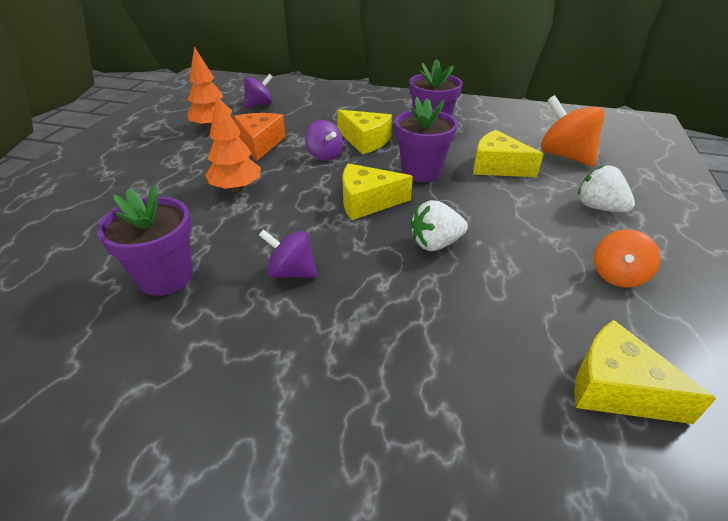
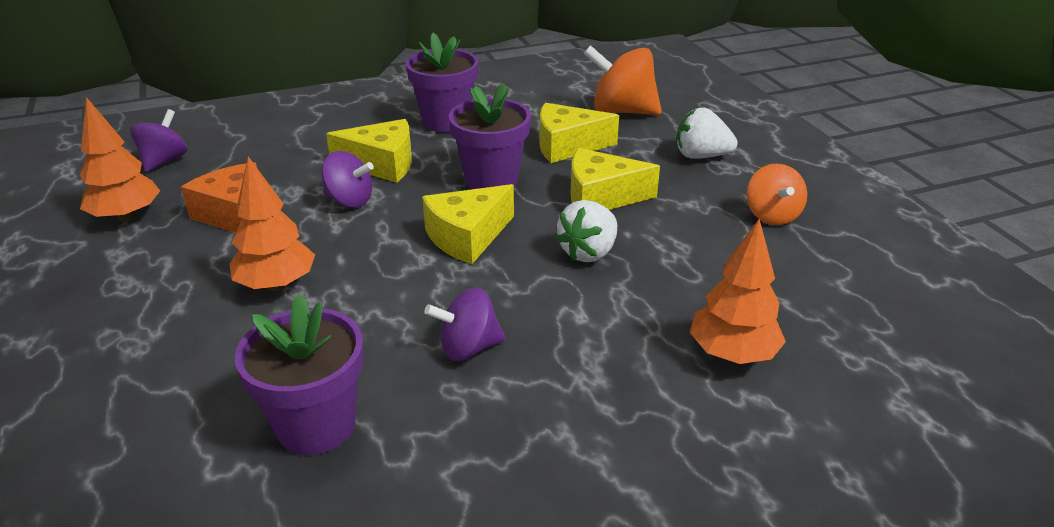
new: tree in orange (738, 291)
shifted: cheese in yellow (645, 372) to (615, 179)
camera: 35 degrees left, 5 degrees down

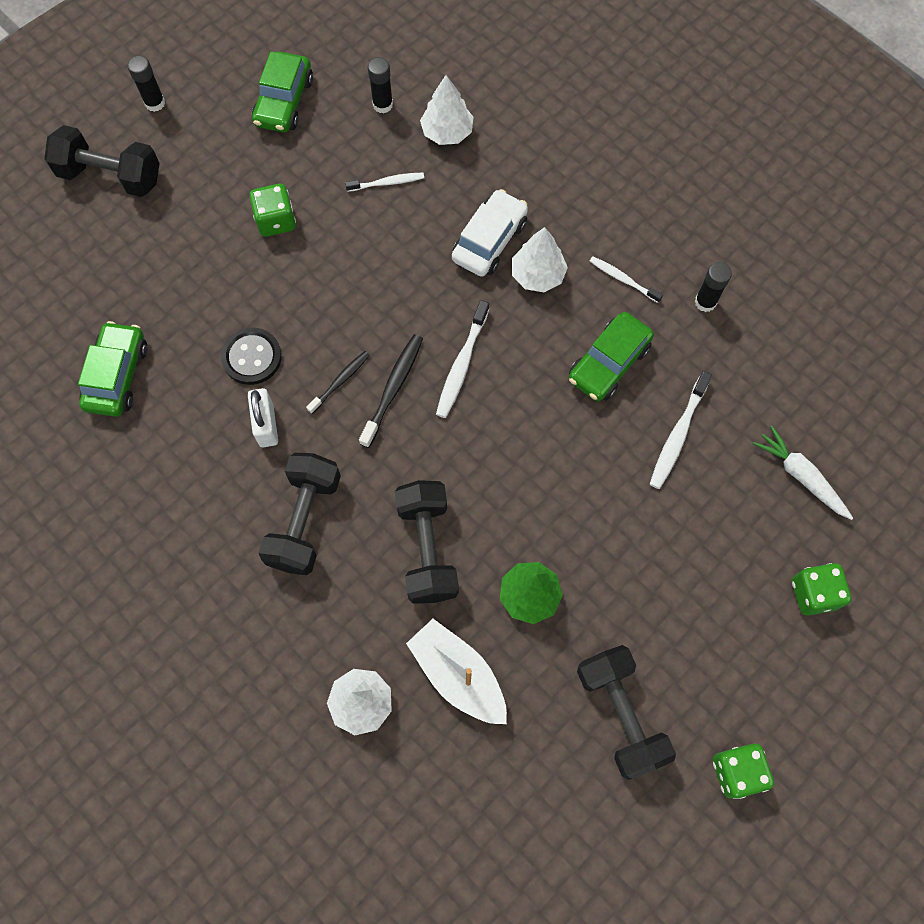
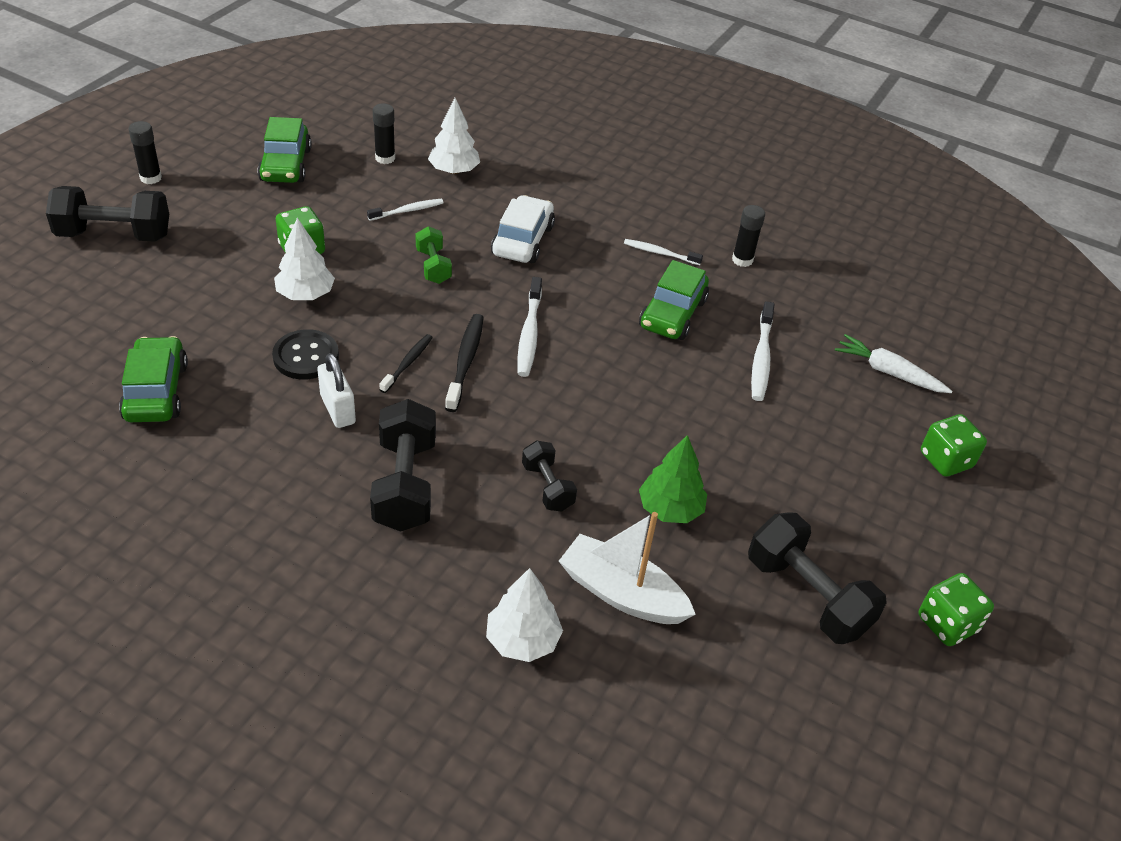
new: dumbbell in green (434, 255)
shifted: tree in white (540, 259) to (304, 259)
scaled: dumbbell in black (427, 542) = (549, 475) x0.57
camera: 20 degrees left, 25 degrees down

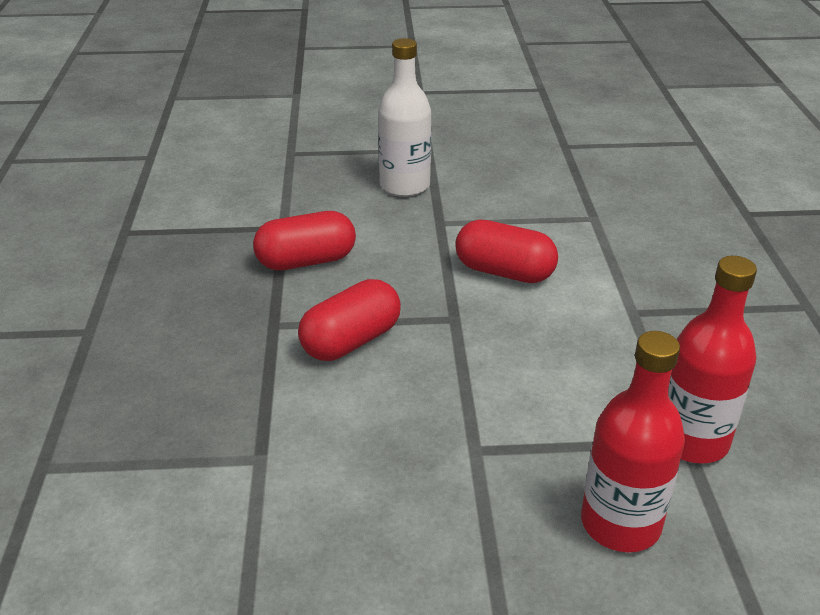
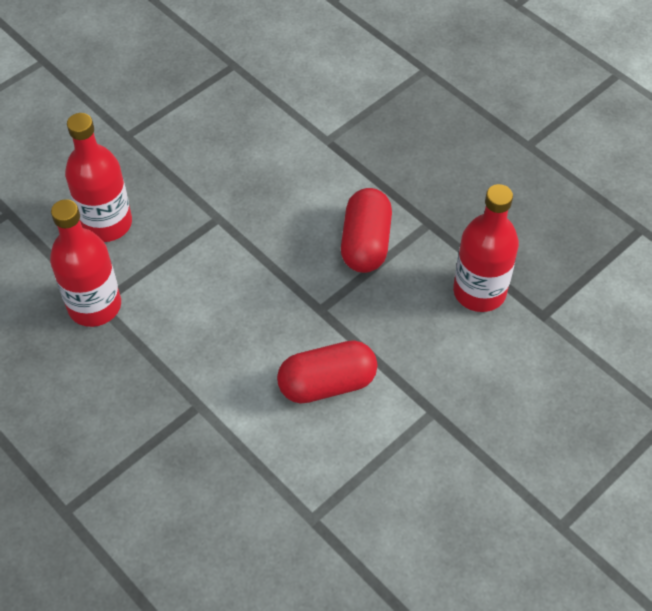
gone: bottle in white (405, 117)
swapped: capsule in red (304, 241) to bottle in red (486, 248)
camera: 140 degrees right, 20 degrees up

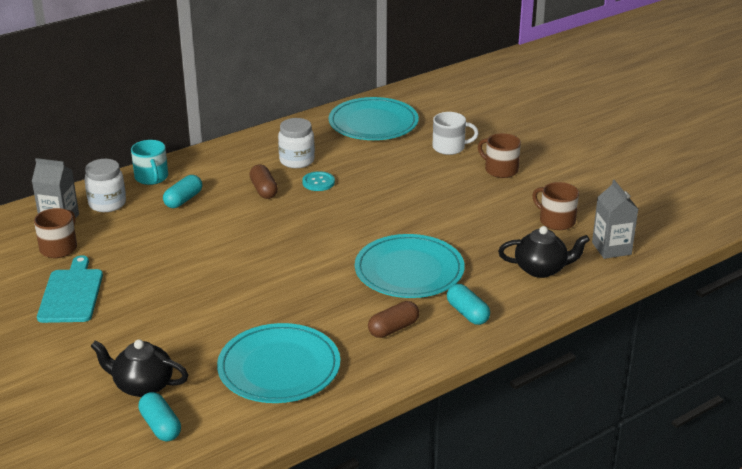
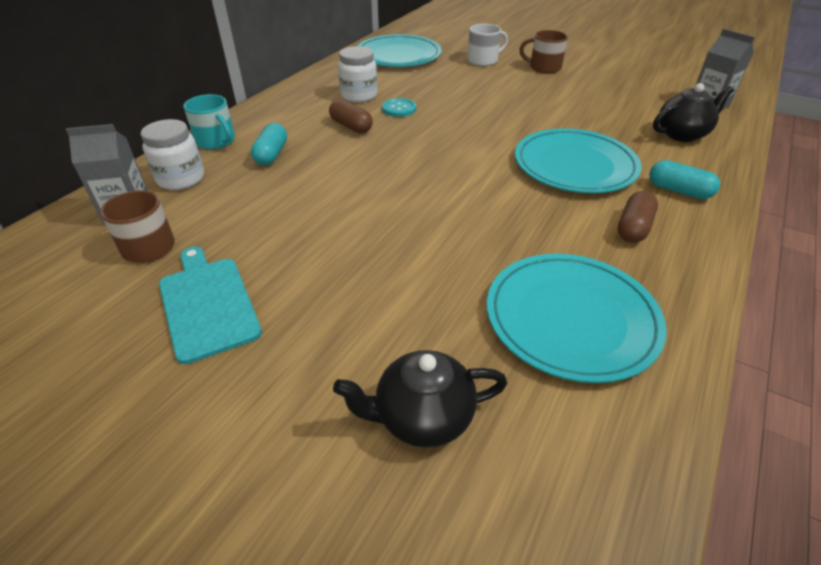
gone: mug in brown (555, 206); capsule in turquoise (159, 416)
camera: 25 degrees left, 10 degrees up

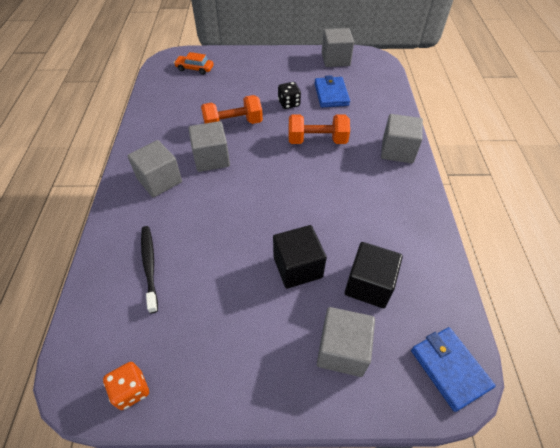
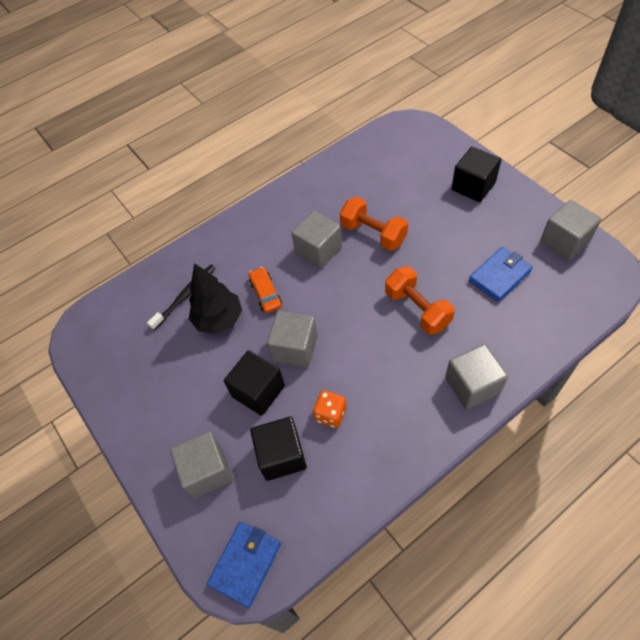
gone: dice in black (289, 95)
new: cube in black (476, 174); tree in black (215, 298)
shifted: car in orange (193, 63) to (265, 290); cube in grey (154, 168) to (292, 339); dice in orange (126, 386) to (329, 409)
camera: 60 degrees right, 5 degrees up

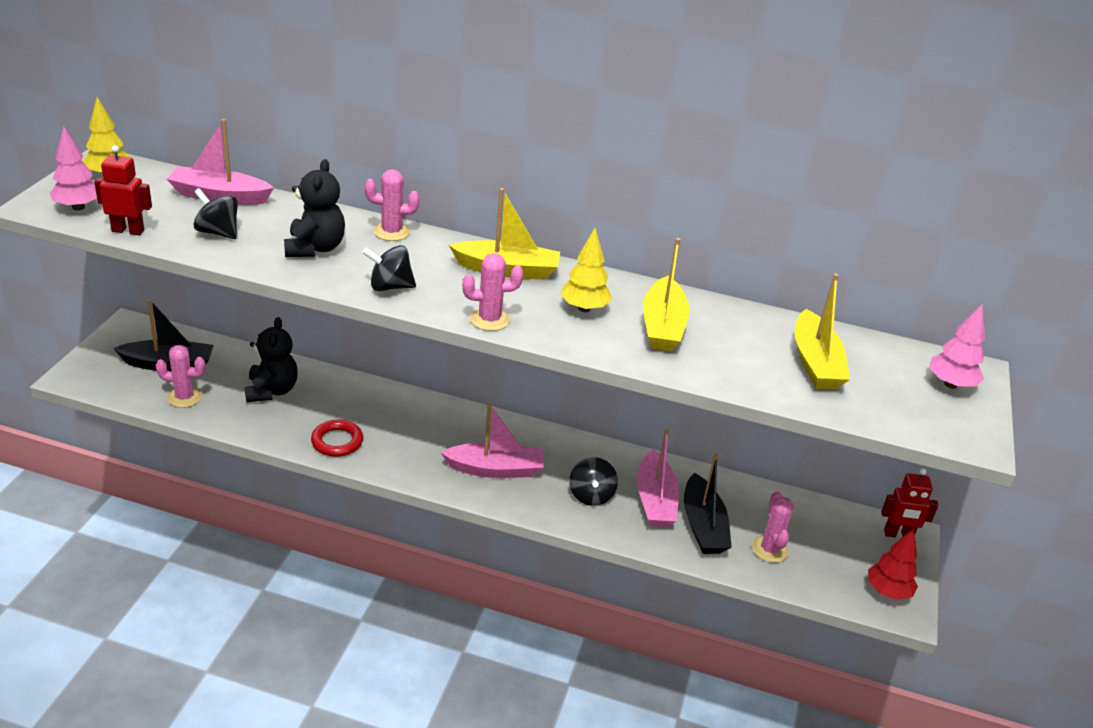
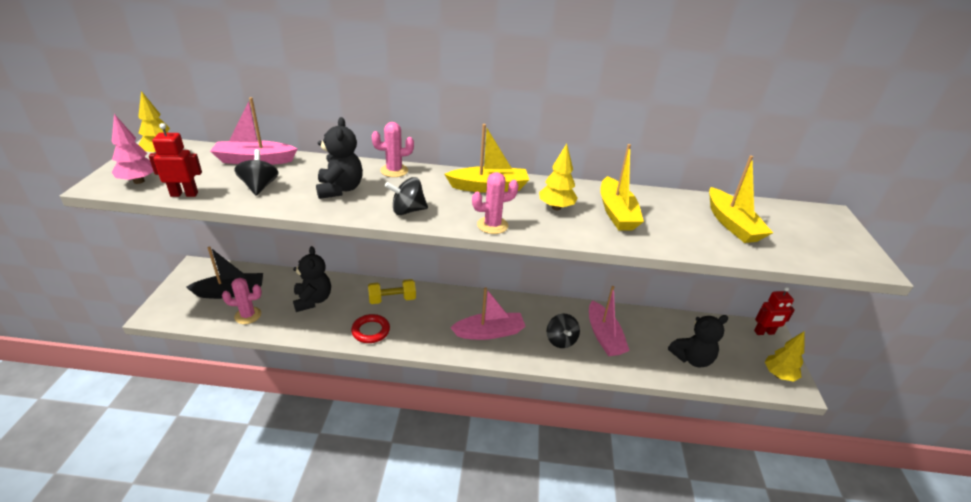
gone: tree in pink (957, 346); boat in black (708, 503)
new: dumbbell in yellow (392, 291)
swapped: cactus in pink (773, 527) to teddy bear in black (698, 341)
repainted: tree in red (893, 564) to tree in yellow (785, 356)
rotated: spinning top in black (215, 213) = (256, 172) 60 degrees clockwise
camera: 10 degrees left, 0 degrees up

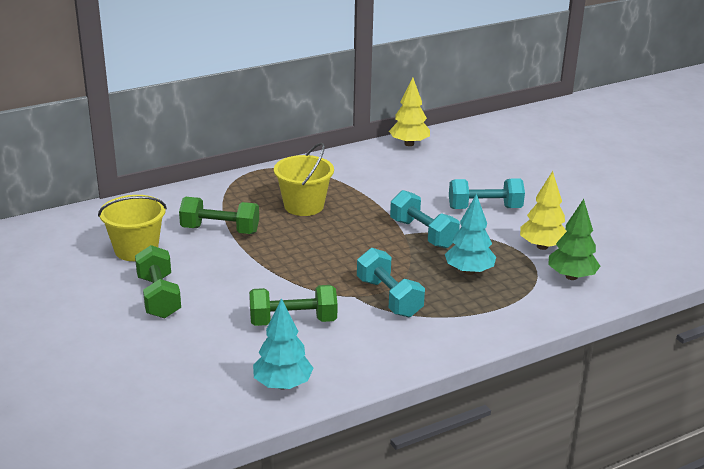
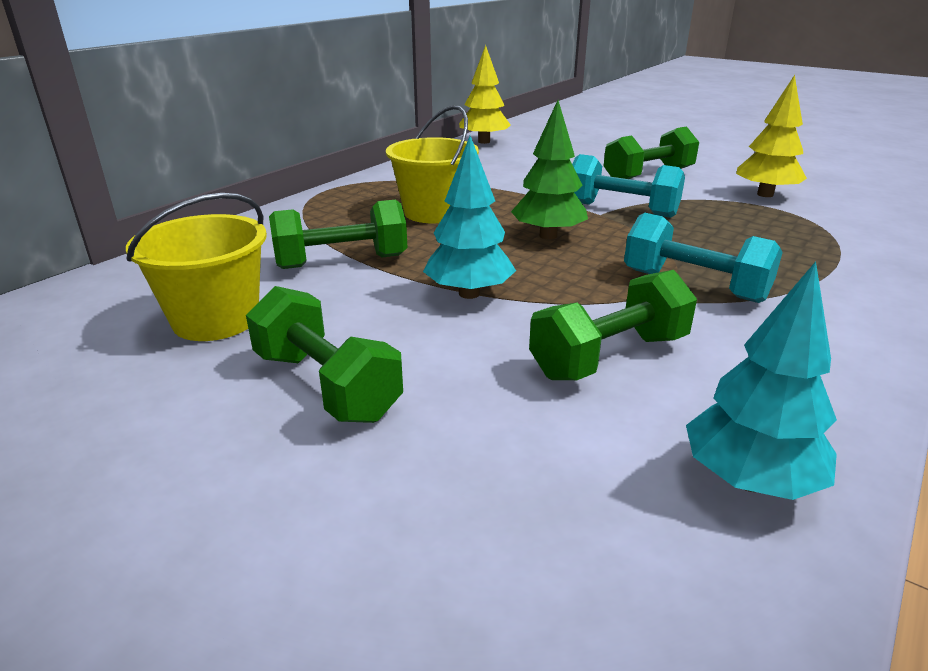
shifted: tree in turquoise (470, 234) to (469, 217); tree in green (574, 239) to (549, 169)
repainted: dumbbell in turquoise (487, 193) to dumbbell in green (651, 152)
camera: 25 degrees left, 0 degrees up

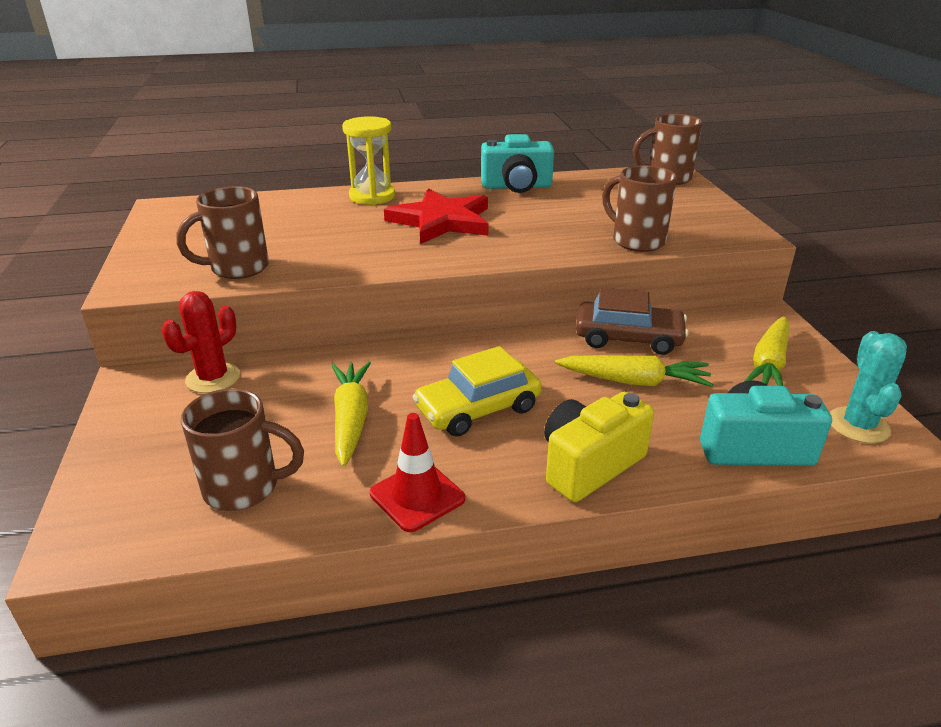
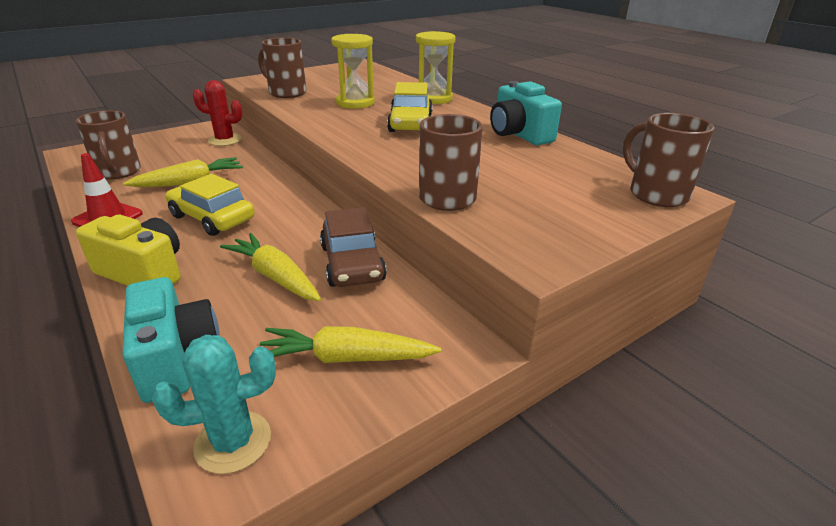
new: hourglass in yellow (353, 71)
swapped: star in red (436, 216) to car in yellow (410, 107)
rotated: carrot in yellow (634, 371) = (270, 267) 150 degrees clockwise
camera: 65 degrees right, 0 degrees up

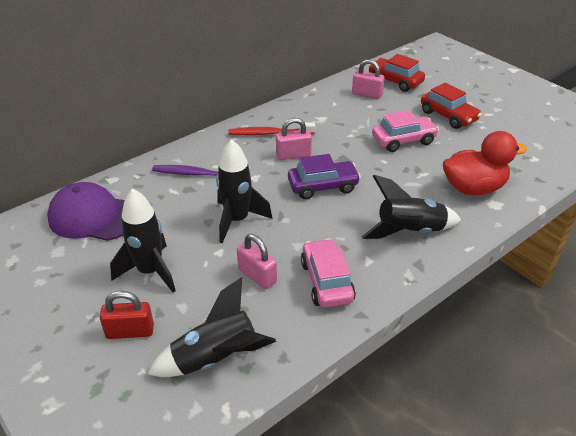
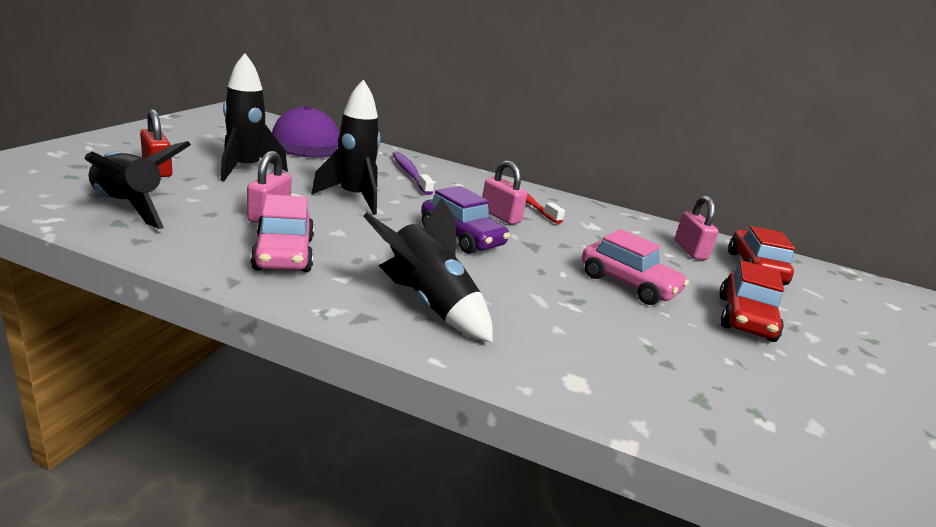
gone: duck in red (485, 163)
rotated: car in pink (328, 273) = (282, 233) 120 degrees clockwise
camera: 55 degrees right, 15 degrees down

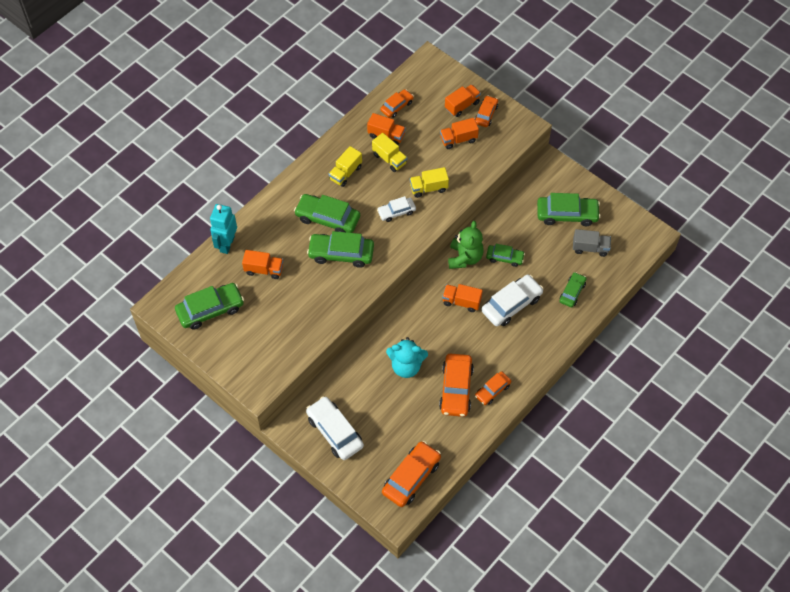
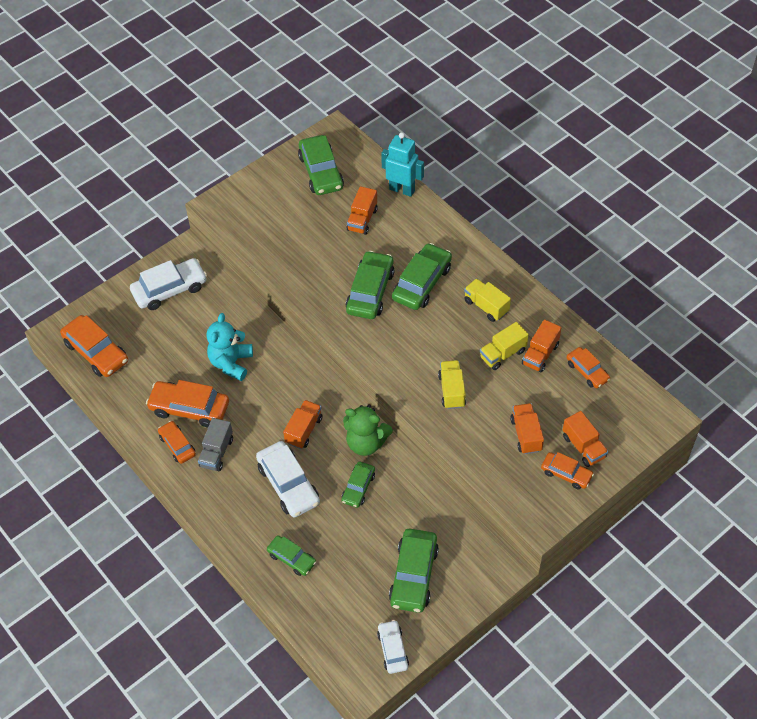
shifted: car in white (396, 209) to (393, 647); truck in grey (592, 243) to (215, 444)
camera: 100 degrees right, 5 degrees down

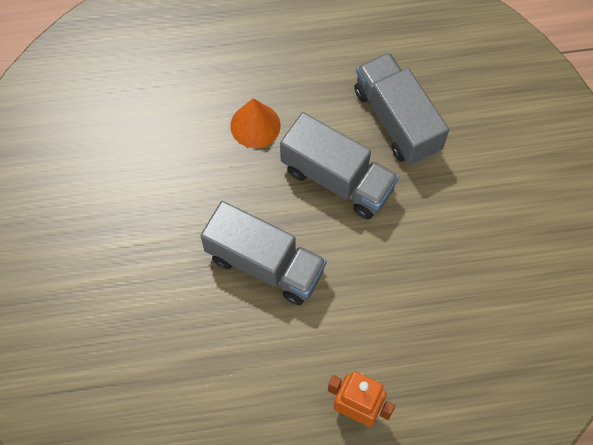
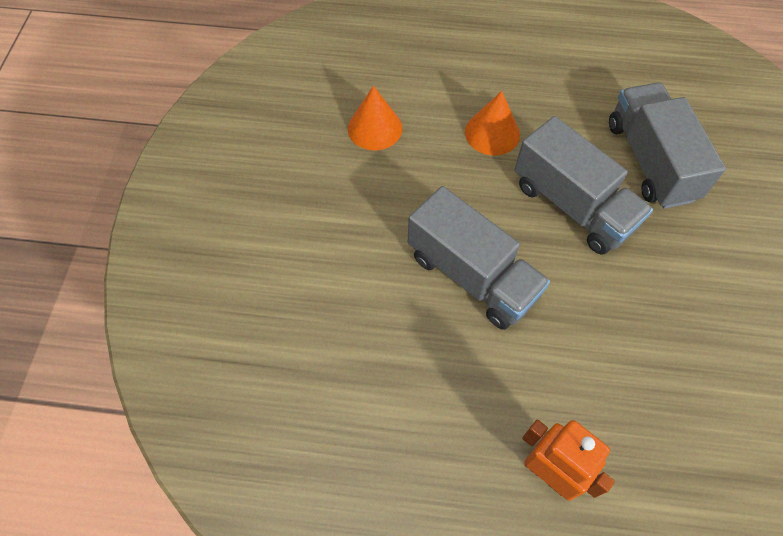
new: cone in orange (375, 118)
camera: 15 degrees right, 5 degrees down

